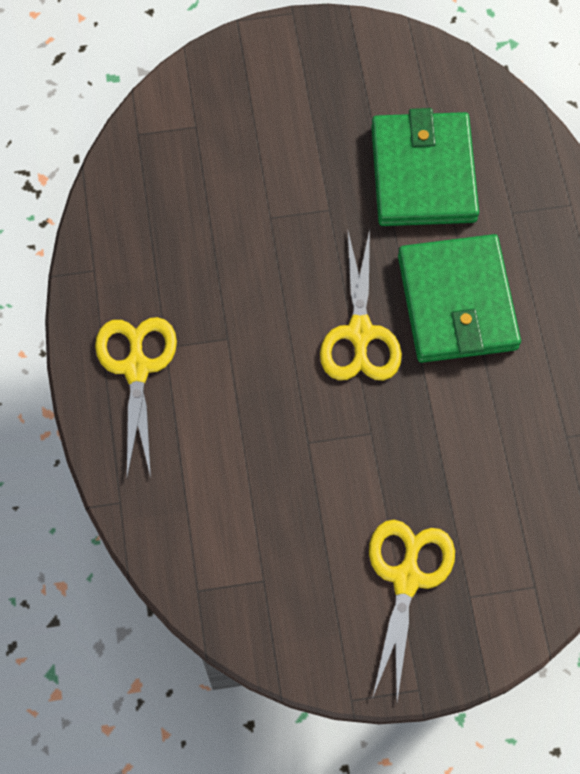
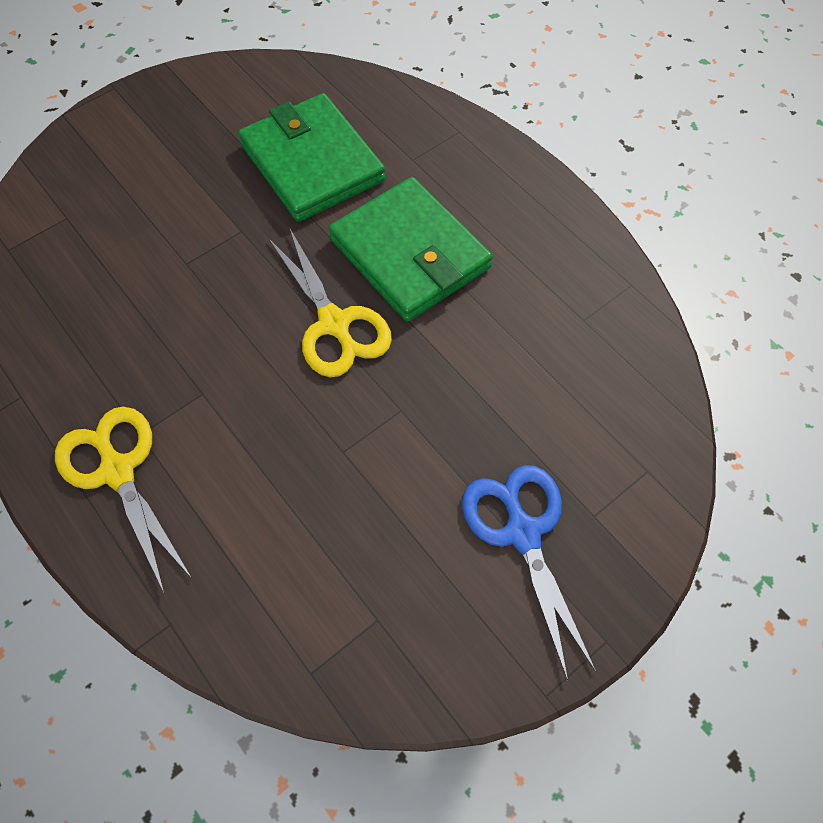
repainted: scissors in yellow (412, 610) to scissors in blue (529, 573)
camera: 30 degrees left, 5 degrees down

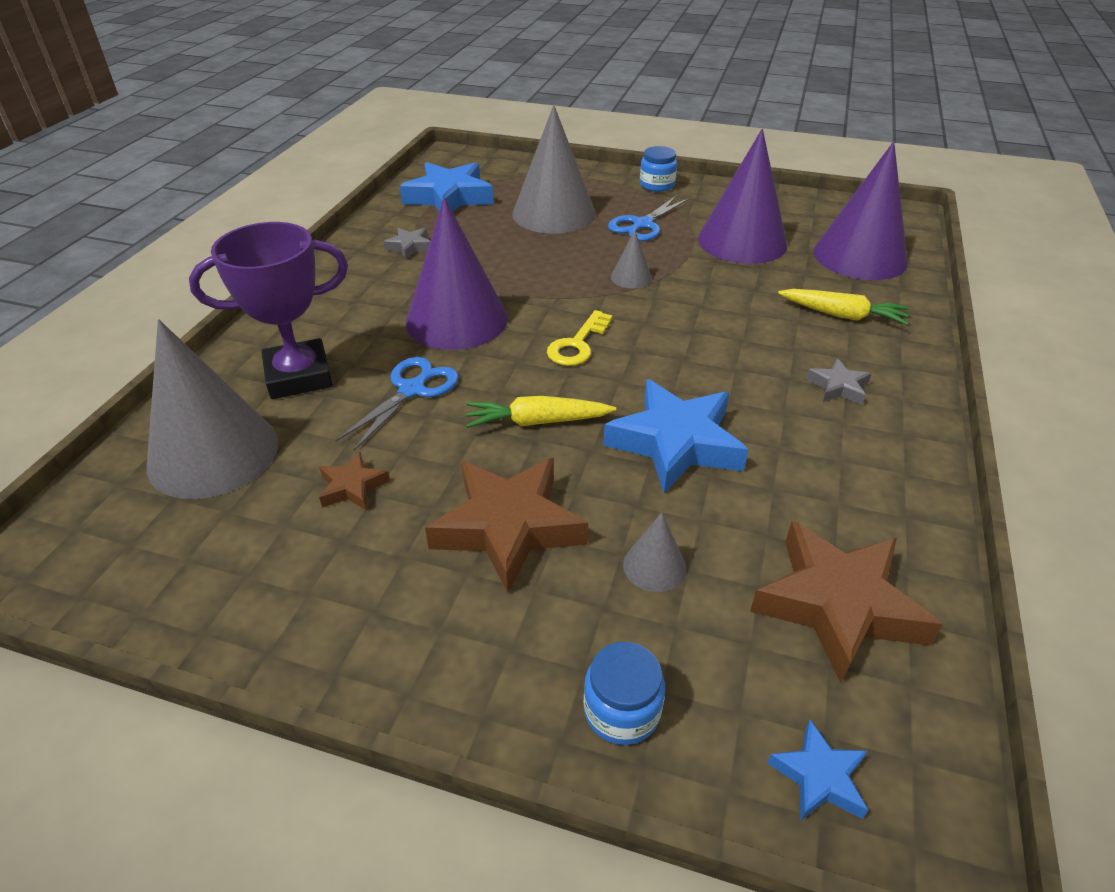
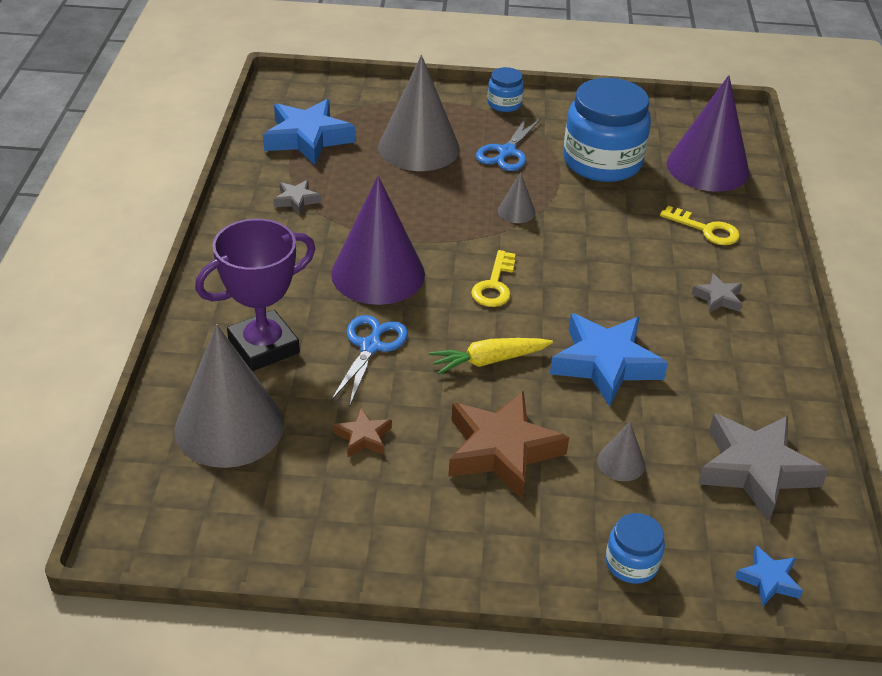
swapped: cone in purple (743, 196) to jar in blue (607, 130); carrot in yellow (843, 307) to key in yellow (700, 225)
repainted: star in brown (846, 602) to star in grey (763, 467)
camera: 15 degrees left, 0 degrees up

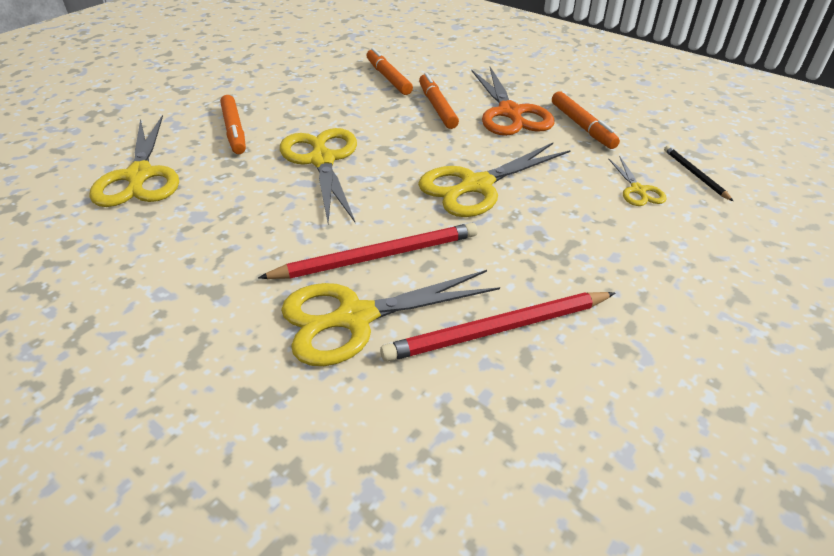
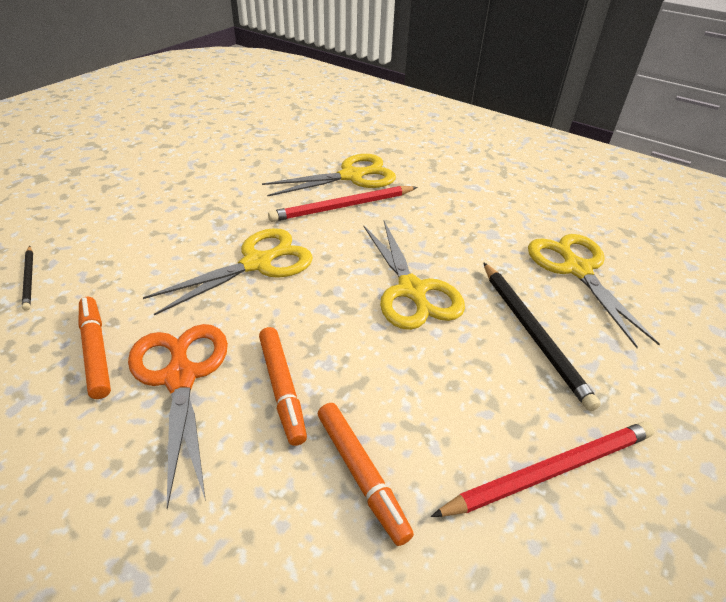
gone: scissors in yellow (637, 181)
shifted: pencil in red (497, 327) to (543, 469)
swapped: marker in orange (233, 124) to pencil in black (542, 336)
camera: 175 degrees right, 0 degrees up

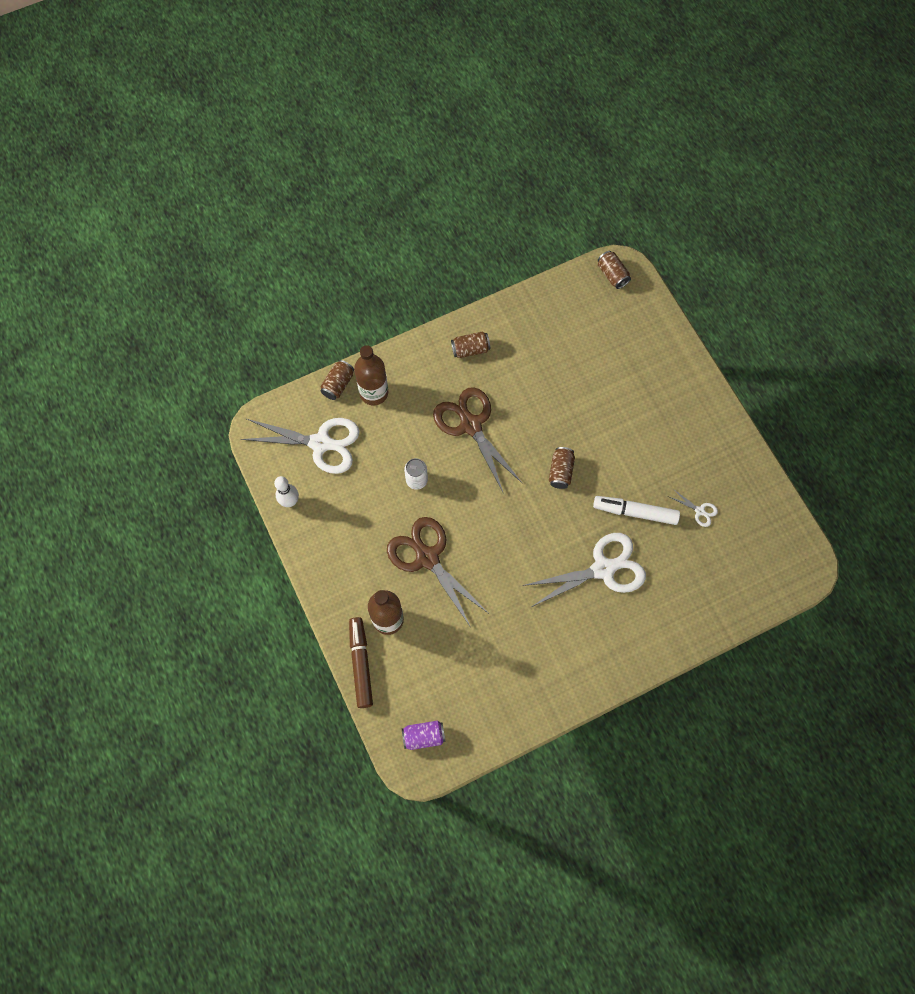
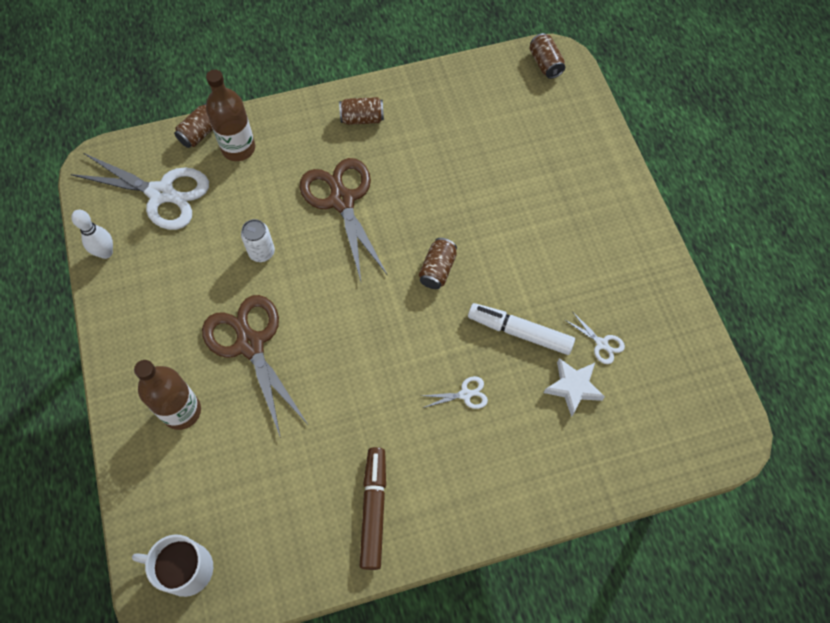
new: star in white (574, 387)
shifted: marker in brown (361, 662) to (373, 508)
swapped: can in purple (423, 735) to mug in white (172, 565)
scaled: scissors in white (584, 570) = (455, 392) x0.42
camera: 10 degrees right, 5 degrees down

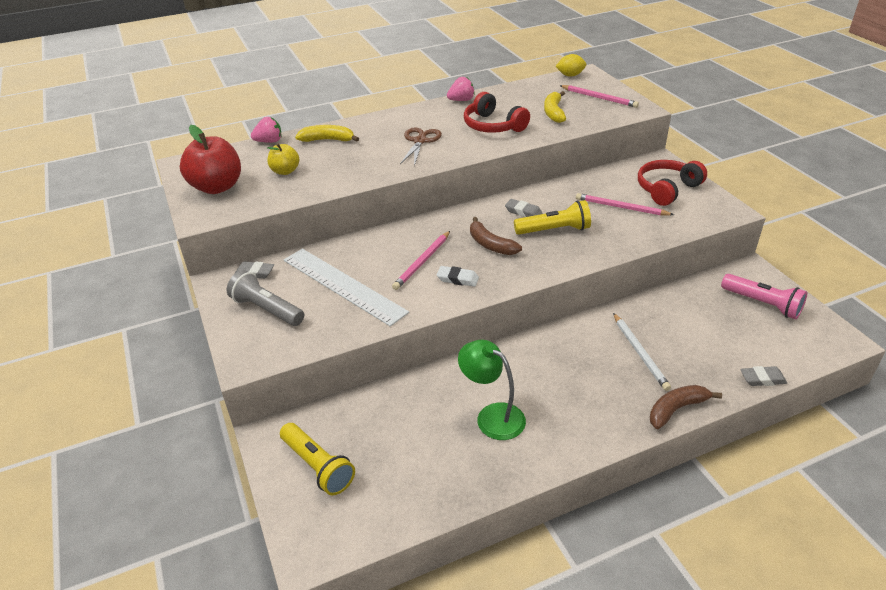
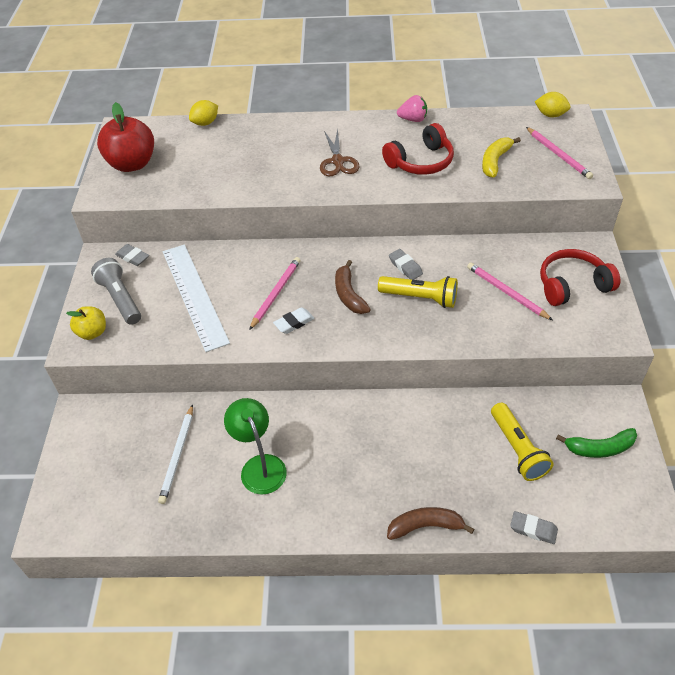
gone: banana in yellow (327, 133)
shifted: apple in yellow (283, 159) to (86, 323); pencil in white (642, 352) to (175, 454); flashlight in yellow (317, 459) to (522, 442)
swapped: strawberry in pink (266, 130) to lemon in yellow (203, 113); flashlight in pink (764, 296) to banana in green (596, 443)
rotated: headphones in red (497, 112) = (418, 149) 105 degrees counterclockwise; scissors in brown (421, 146) = (340, 152) 135 degrees clockwise; pencil in pink (421, 260) = (275, 293) 150 degrees clockwise; eraser in white (458, 276) = (294, 320) 75 degrees counterclockwise
camera: 25 degrees right, 10 degrees up

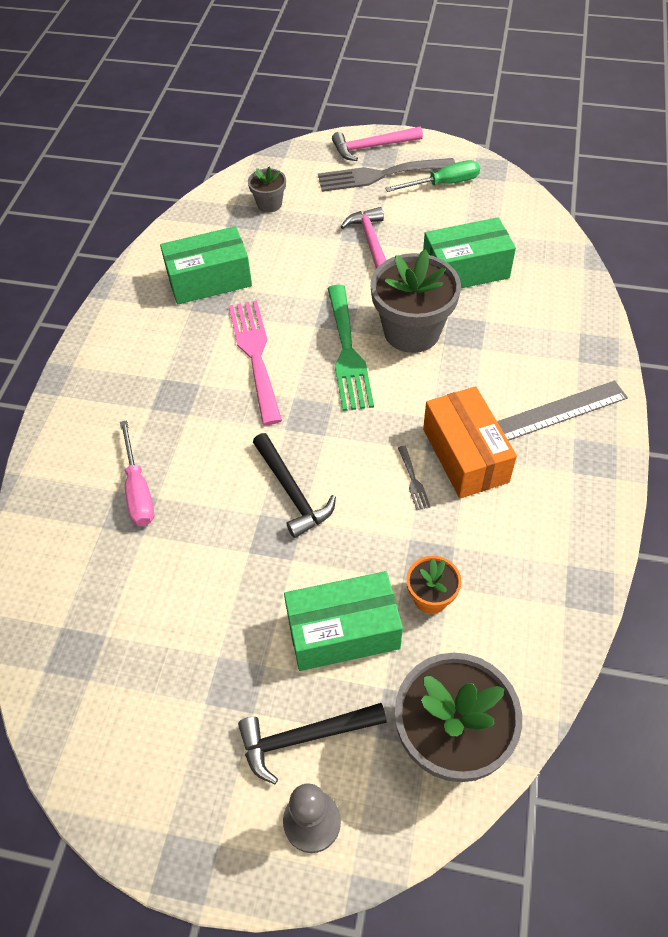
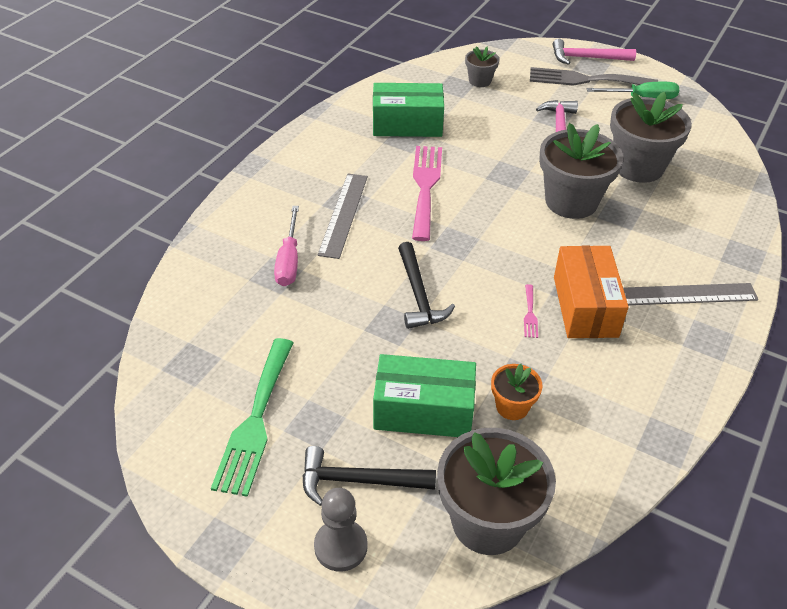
new: ruler in grey (343, 216)
shifted: fork in green (350, 348) to (252, 417)
swapped: box in green (469, 252) to flower pot in grey (651, 137)
repainted: fork in grey (414, 478) to fork in pink (531, 311)
camera: 15 degrees right, 10 degrees down

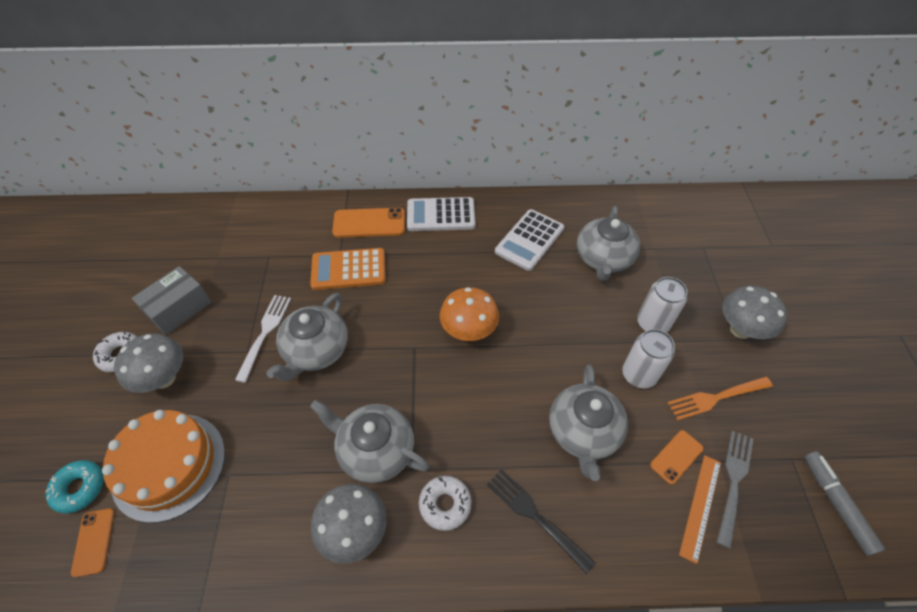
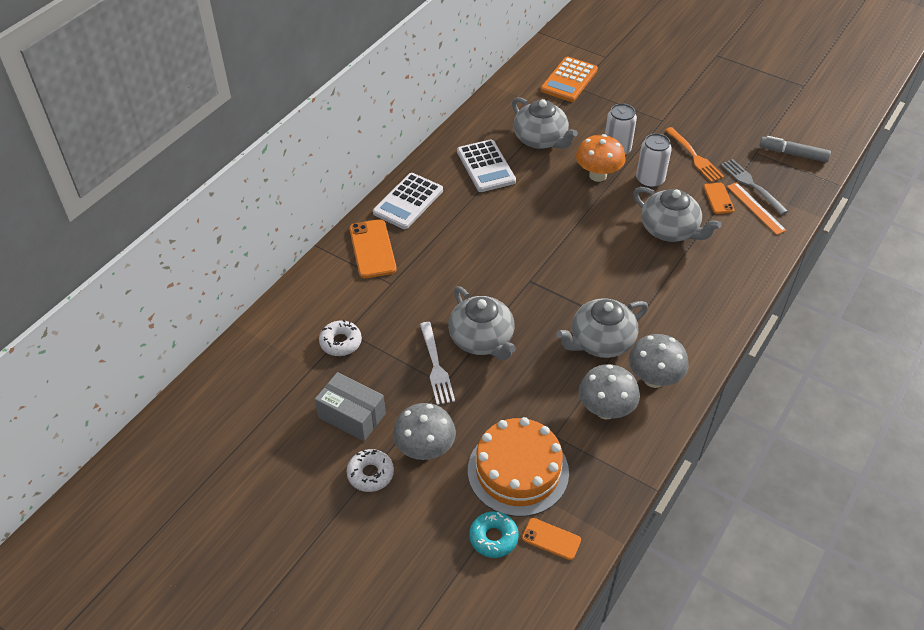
gone: fork in black (541, 521)
shifted: calculator in orange (348, 269) to (569, 79); mushroom in grey (754, 312) to (609, 391); mushroom in orange (469, 314) to (601, 158); donut in white (445, 503) to (340, 338)
rotated: phone in orange (368, 223) = (373, 248) 45 degrees counterclockwise; box in grey (171, 300) = (350, 406) 45 degrees counterclockwise; fork in white (263, 339) = (437, 363) 150 degrees counterclockwise; fork in orange (720, 398) = (694, 154) 45 degrees counterclockwise
camera: 55 degrees left, 5 degrees down

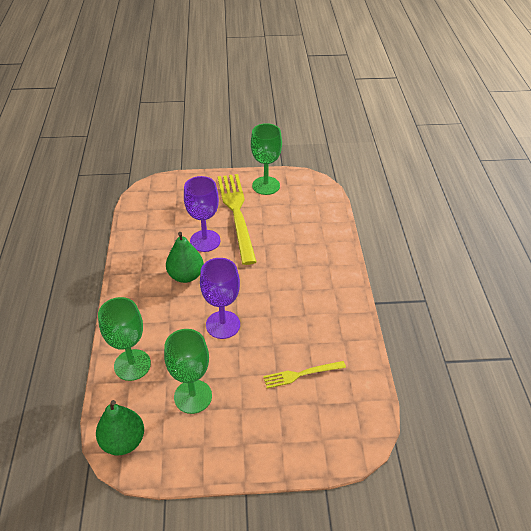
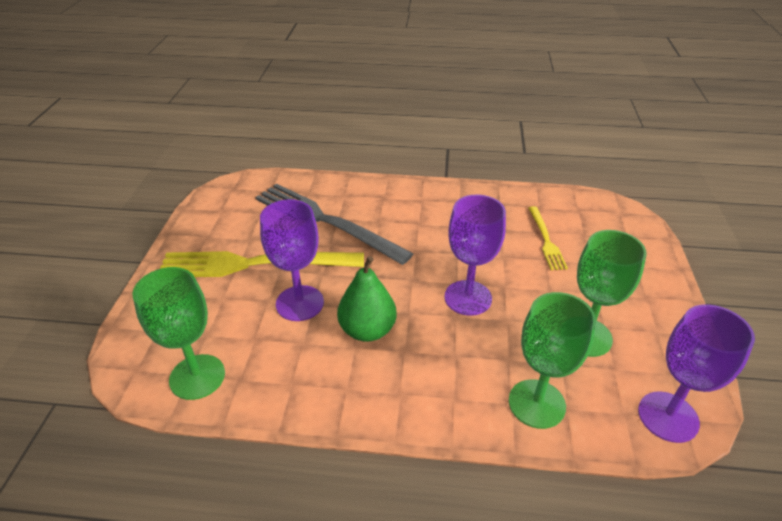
new: fork in grey (334, 224)
shifted: goblet in green (266, 159) to (178, 333)
swapped: pear in green (120, 427) to goblet in purple (696, 373)
camera: 80 degrees left, 5 degrees down

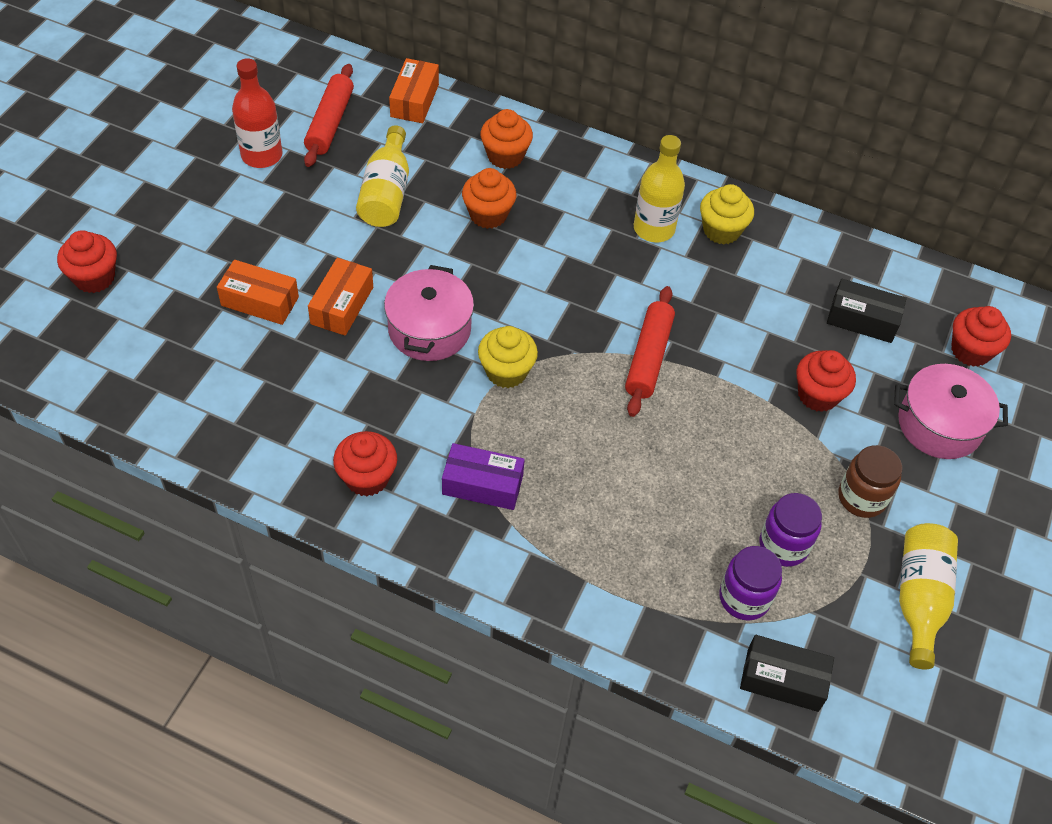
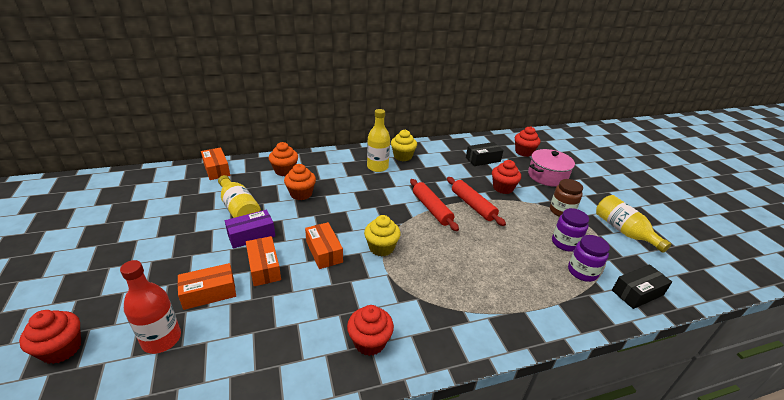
shifted: bottle in red (257, 113) to (150, 307); rolling pin in red (329, 115) to (476, 201); box in purple (483, 476) to (250, 229)
swapped: pot in pink (429, 313) to box in orange (324, 245)
camera: 40 degrees left, 20 degrees down

